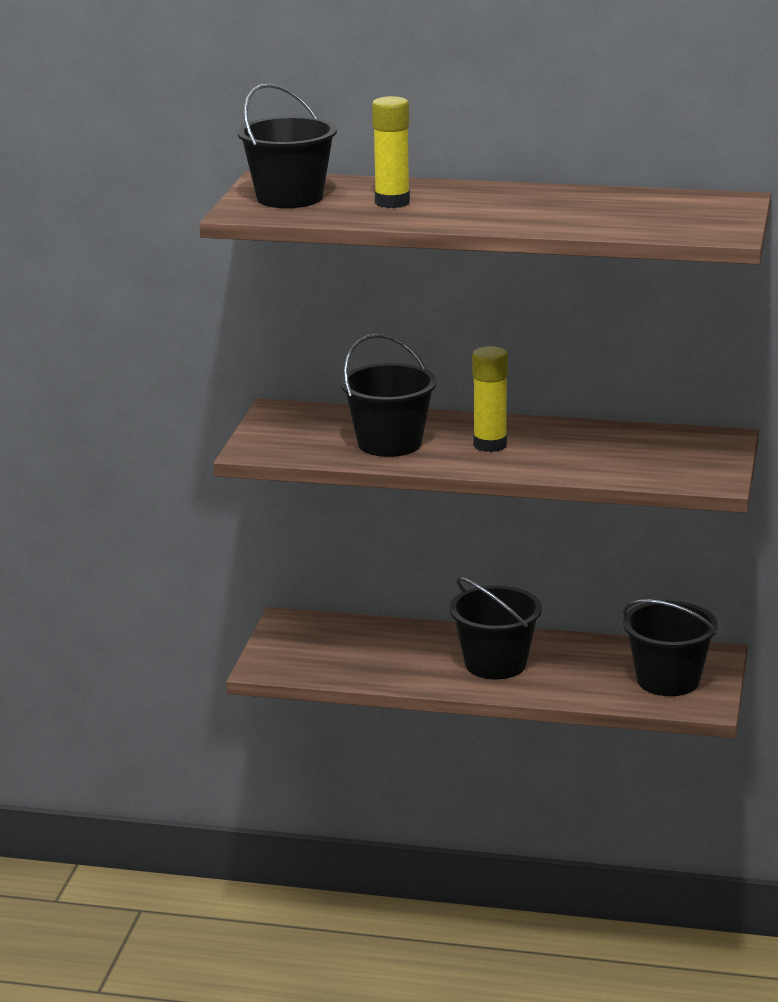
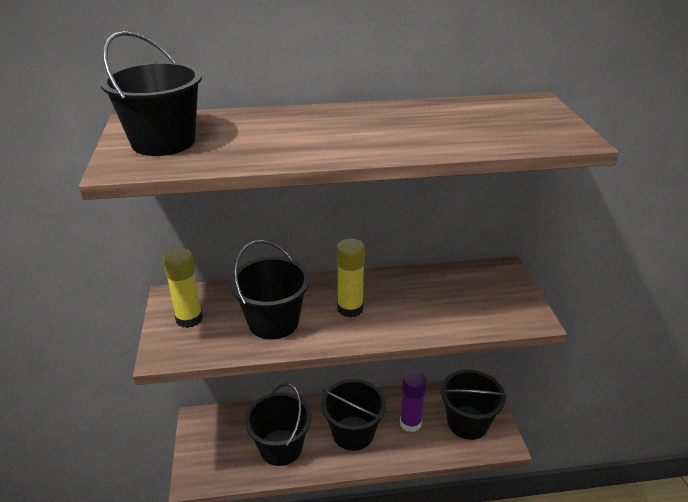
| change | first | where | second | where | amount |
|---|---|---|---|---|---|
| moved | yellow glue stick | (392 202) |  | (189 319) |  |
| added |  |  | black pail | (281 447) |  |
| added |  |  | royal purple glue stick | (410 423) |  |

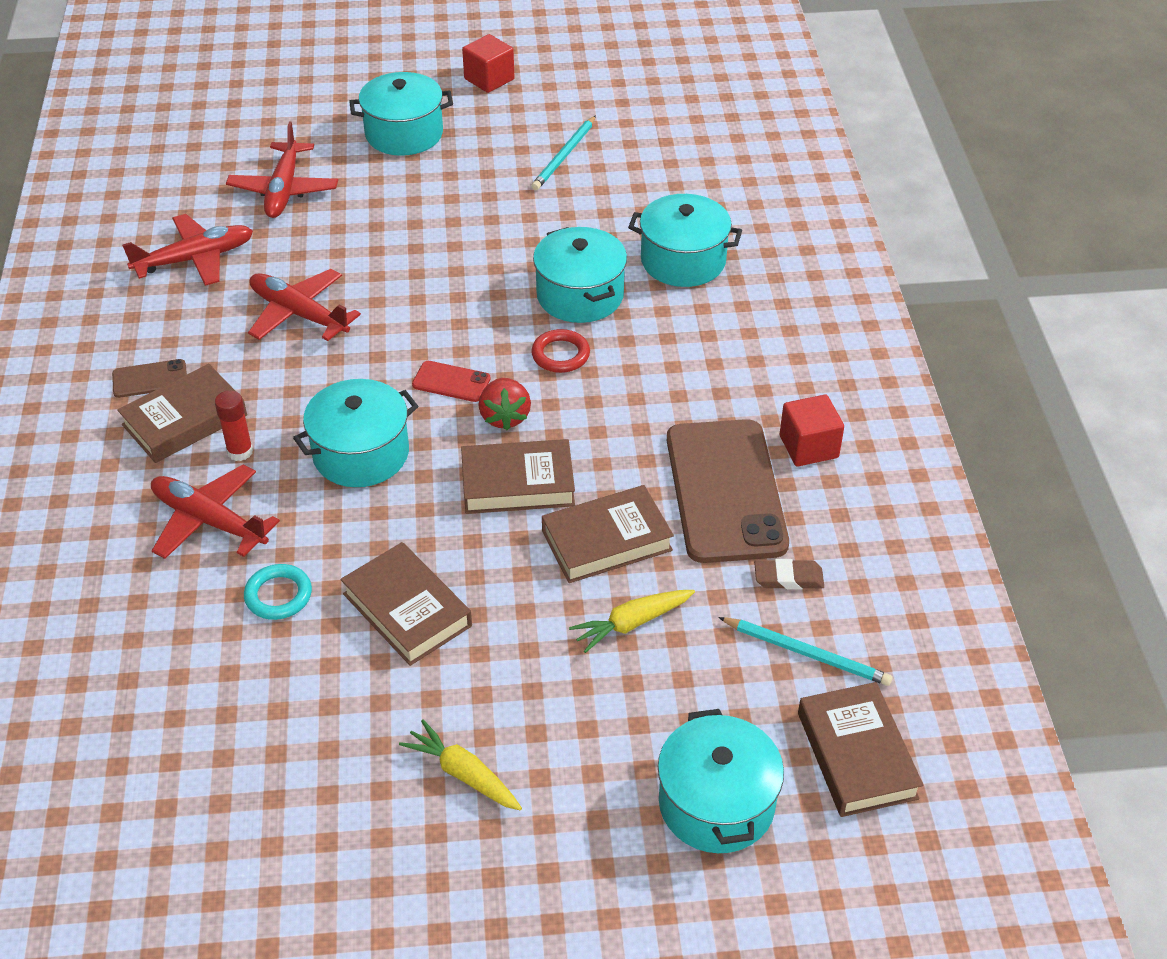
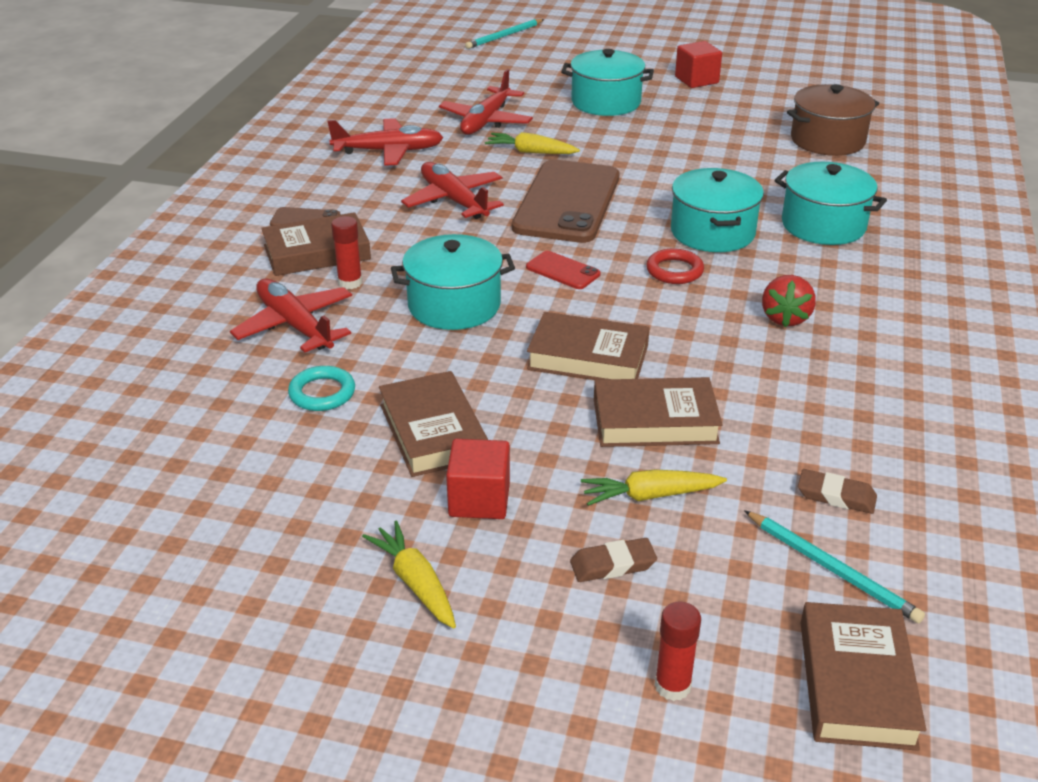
| change | first | where | second | where | amount |
|---|---|---|---|---|---|
| moved | scarlet berry | (505 417) |  | (785 318) |  |
| moved | aqua pencil | (564 156) |  | (504 36) |  |
| replaced | aqua cooking pot | (716 803) | scarlet glue stick | (672 686) |  |
| moved | russet mobile phone | (726 491) |  | (567 202) |  |
| moved | scarlet cube | (808 447) |  | (479 500) |  |
| added |  |  | yellow carrot | (531 152) |  |
| added |  |  | russet gum eraser | (613 564) |  |
| added |  |  | russet cooking pot | (827 140) |  |

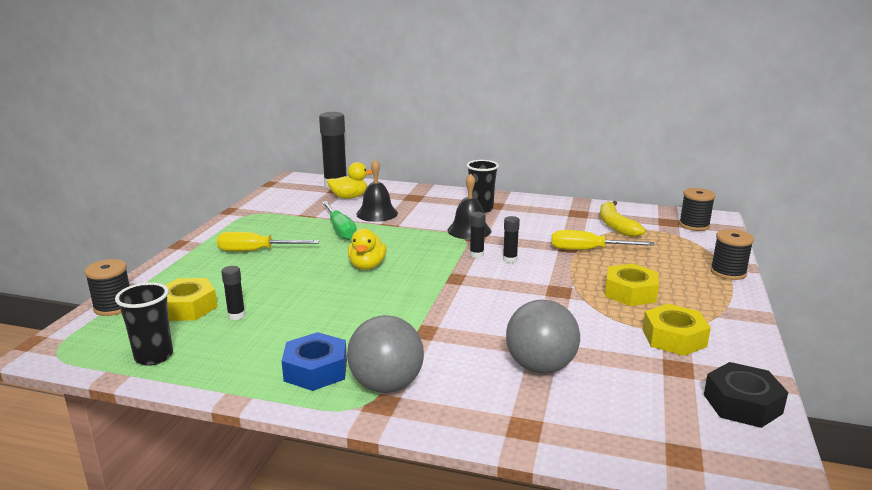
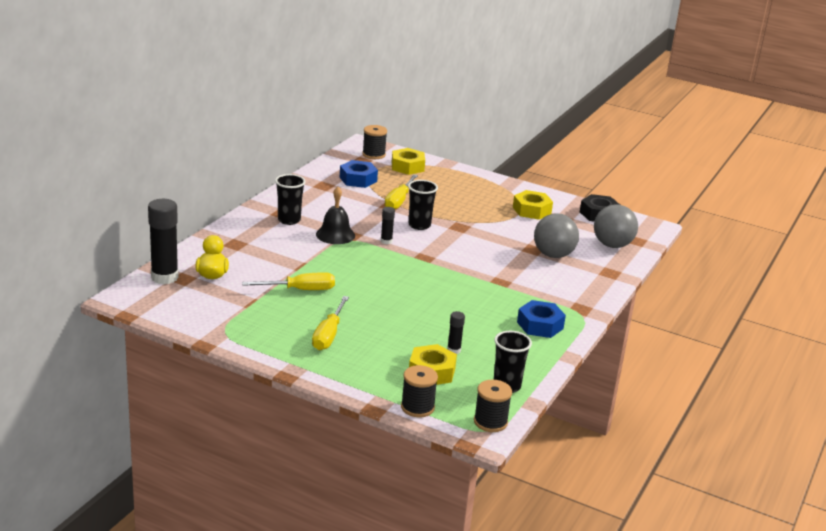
| change | first | where | second | where | amount |
|---|---|---|---|---|---|
| recoloured | leaf-green screwdriver | (340 230) | yellow screwdriver | (300 290) |  |
| moved | ash-grey play ball | (386 385) |  | (612 245) |  |
| removed | yellow rubber duck | (367 266) |  |  |  |
| removed | black school bell | (377 213) |  |  |  |
| removed | black glue stick | (510 259) |  |  |  |
| replaced | yellow toy banana | (615 225) | blue hexagon nut | (358 179) |  |
| moved | yellow hexagon nut | (630 292) |  | (407 167) |  |
| moved | black reel of thread | (728 272) |  | (490 422) |  |
| added |  |  | black cup | (419 225) |  |

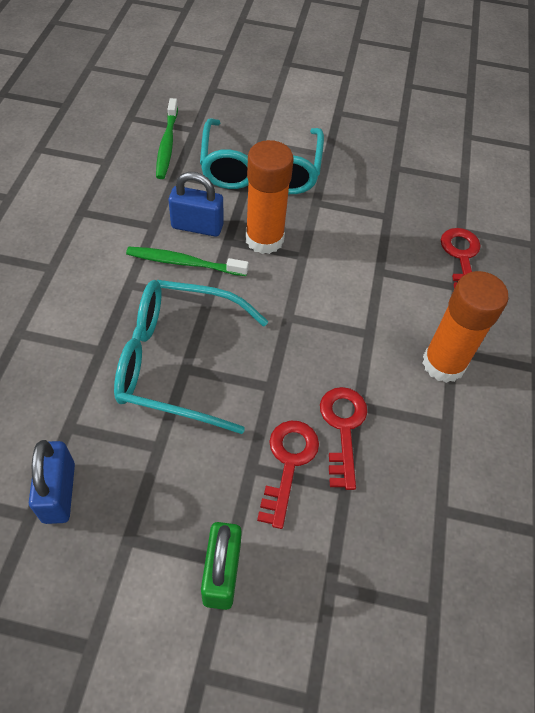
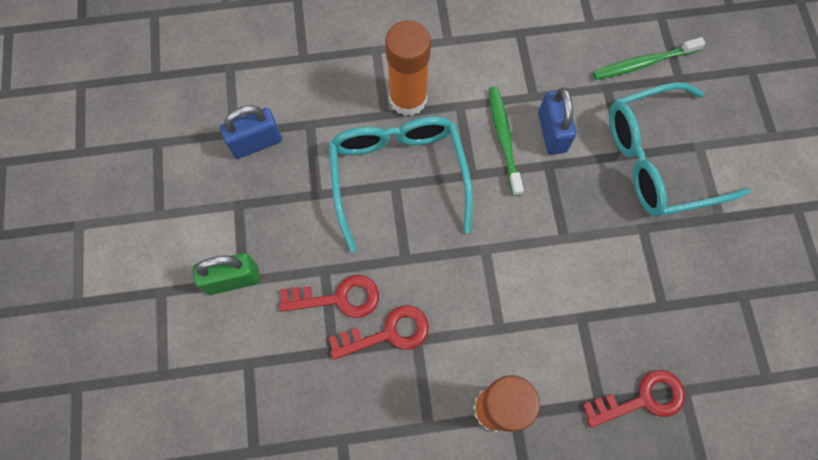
| change | first | where | second | where | amount |
|---|---|---|---|---|---|
| moved | orange-coloured glue stick | (264 239) |  | (408 99) |  |

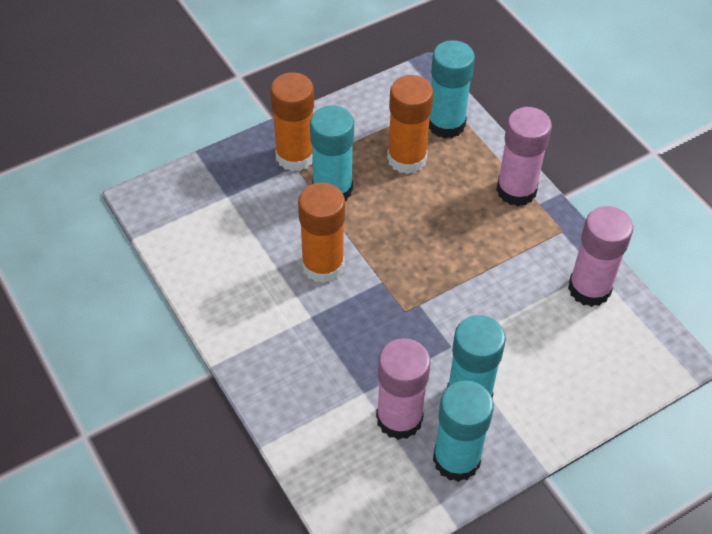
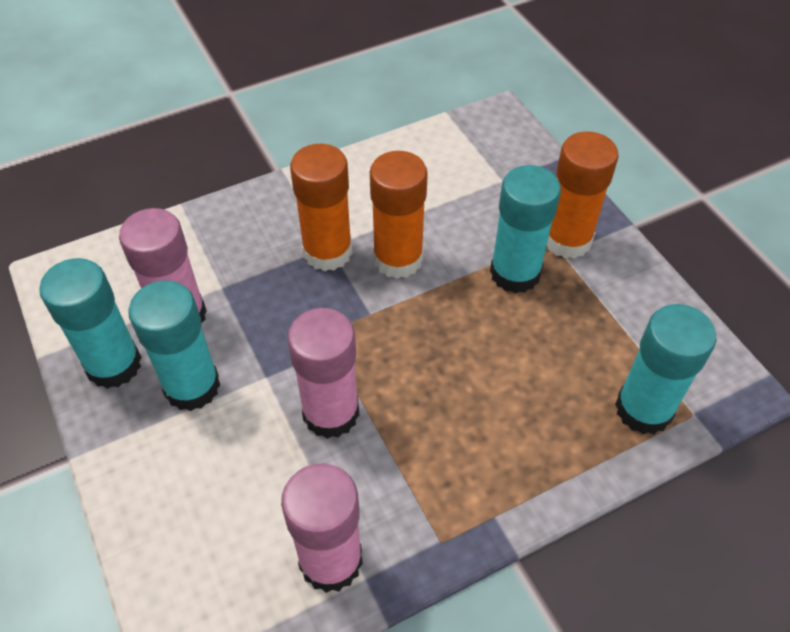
| change | first | where | second | where | amount |
|---|---|---|---|---|---|
| moved | orange-coloured glue stick | (407 159) |  | (327 252) |  |
| moved | pink glue stick | (516 190) |  | (331 413) |  |

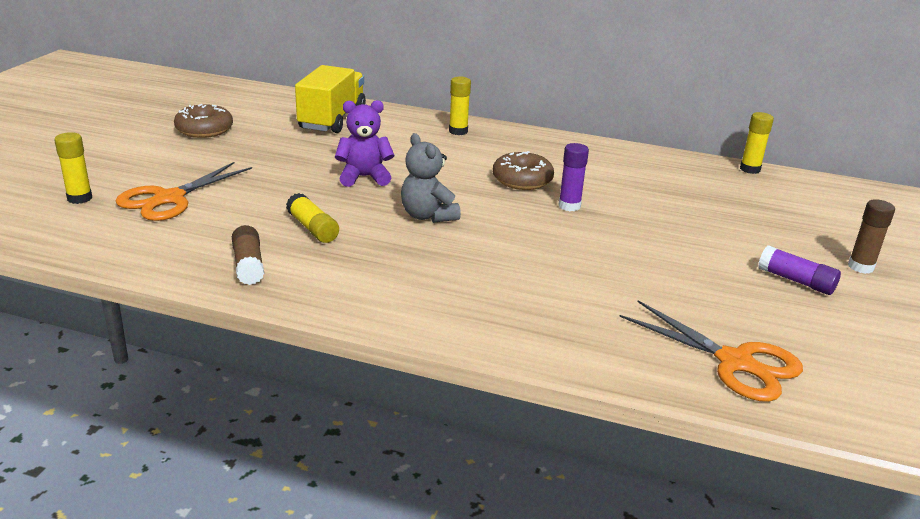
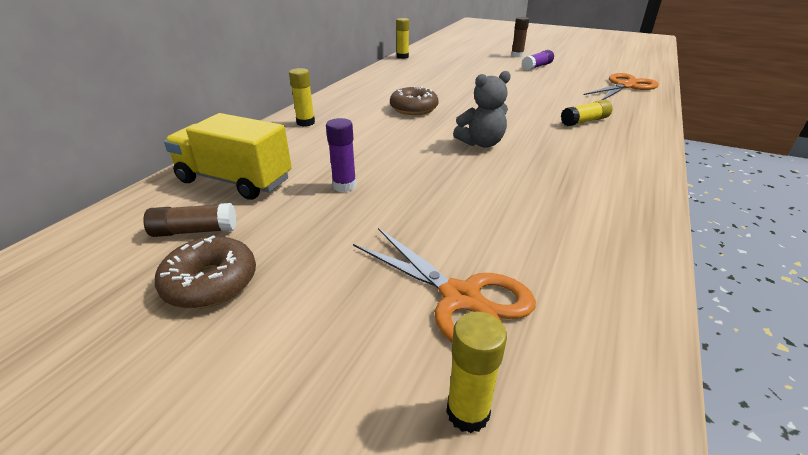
| change | first | where | second | where | amount |
|---|---|---|---|---|---|
| moved | russet glue stick | (248 265) |  | (195 231) |  |
| moved | yellow glue stick | (312 228) |  | (584 121) |  |
| removed | royal purple teddy | (364 177) |  |  |  |
| moved | royal purple glue stick | (569 206) |  | (344 186) |  |

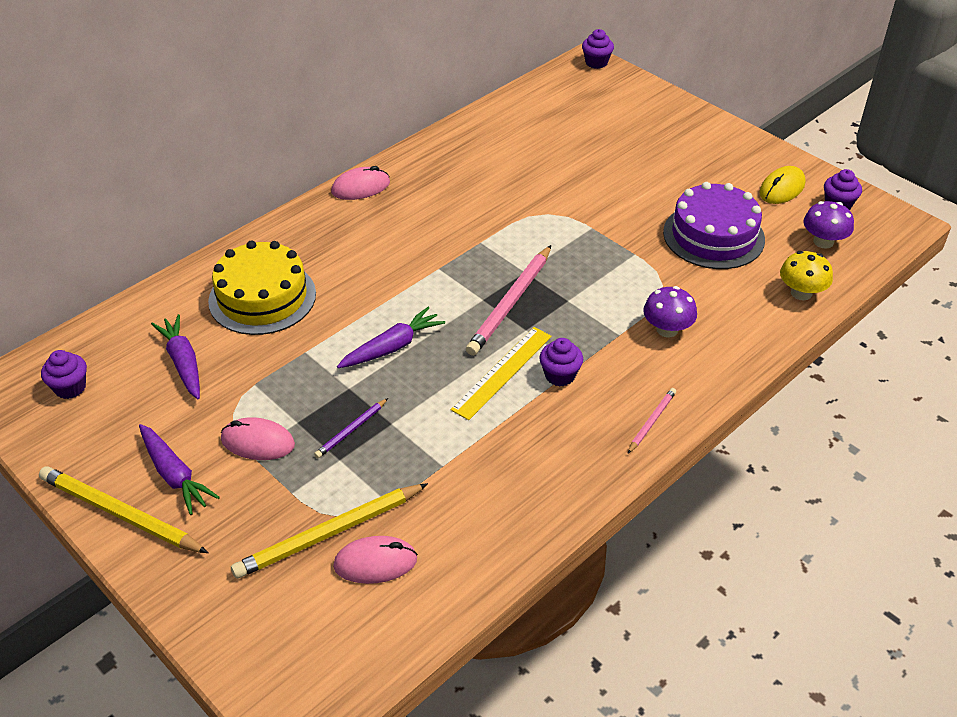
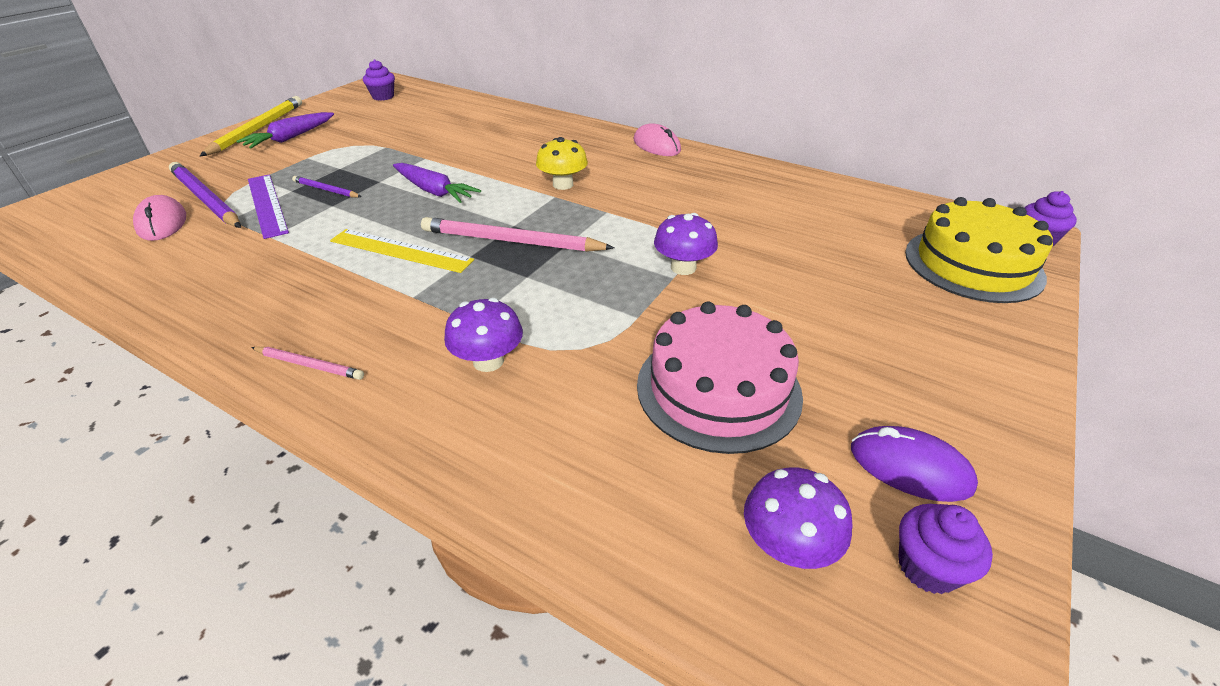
| change | first | where | second | where | amount |
|---|---|---|---|---|---|
| removed | royal purple carrot | (183 362) |  |  |  |
| moved | yellow gateau | (262 297) |  | (973 264) |  |
| removed | pink mouse | (258 442) |  |  |  |
| recoloured | yellow pencil | (329 533) | royal purple pencil | (206 199) |  |
| removed | royal purple muffin | (560 375) |  |  |  |
| recoloured | royal purple gateau | (713 236) | pink gateau | (718 389) |  |
| recoloured | yellow mouse | (782 188) | royal purple mouse | (910 467) |  |
| moved | yellow fungus | (801 293) |  | (563 184) |  |
| added |  |  | royal purple measuring stick | (267 205) |  |
| added |  |  | royal purple fungus | (683 267) |  |

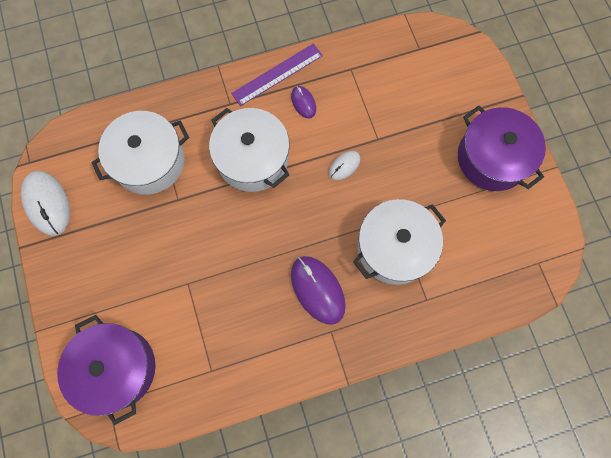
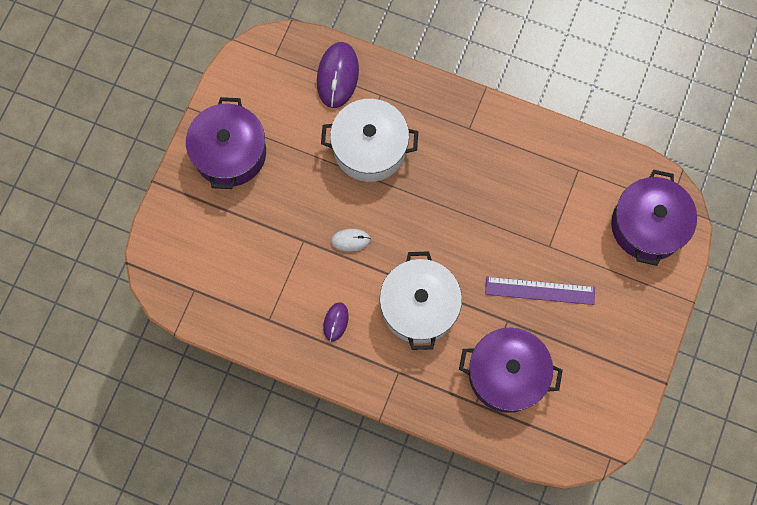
| change | first | where | second | where | amount |
|---|---|---|---|---|---|
| removed | white mouse | (47 203) |  |  |  |
| recoloured | white cooking pot | (149 161) | royal purple cooking pot | (507 374) |  |
| moved | royal purple measuring stick | (277 74) |  | (540 291) |  |
| moved | royal purple mouse | (317 290) |  | (337 76) |  |

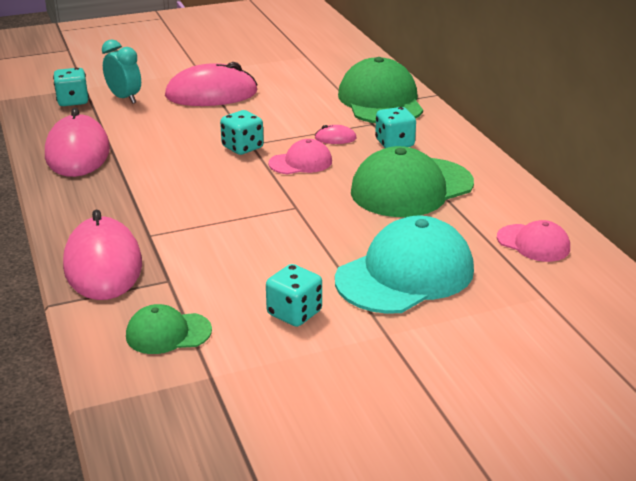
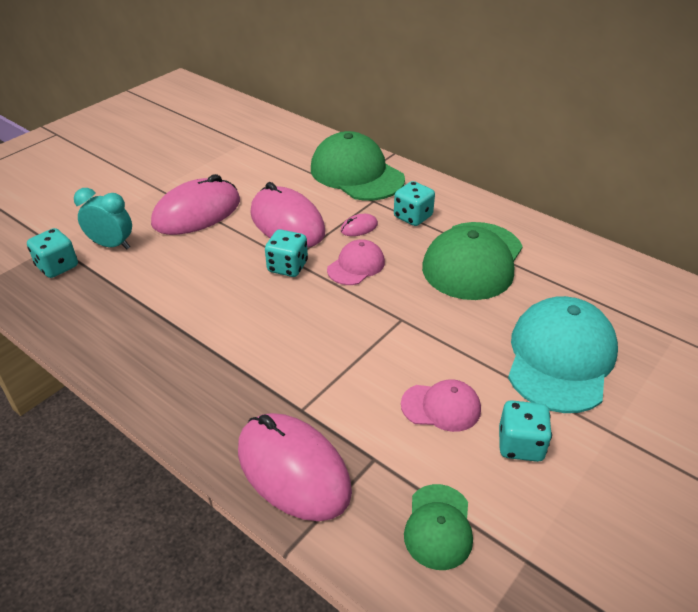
| change | first | where | second | where | amount |
|---|---|---|---|---|---|
| moved | pink mouse | (78 153) |  | (287 223) |  |
| turned | leaf-green peaked cap | (168 333) |  | (438 526) | 45 degrees counterclockwise |
| moved | pink peaked cap | (533 243) |  | (441 407) |  |

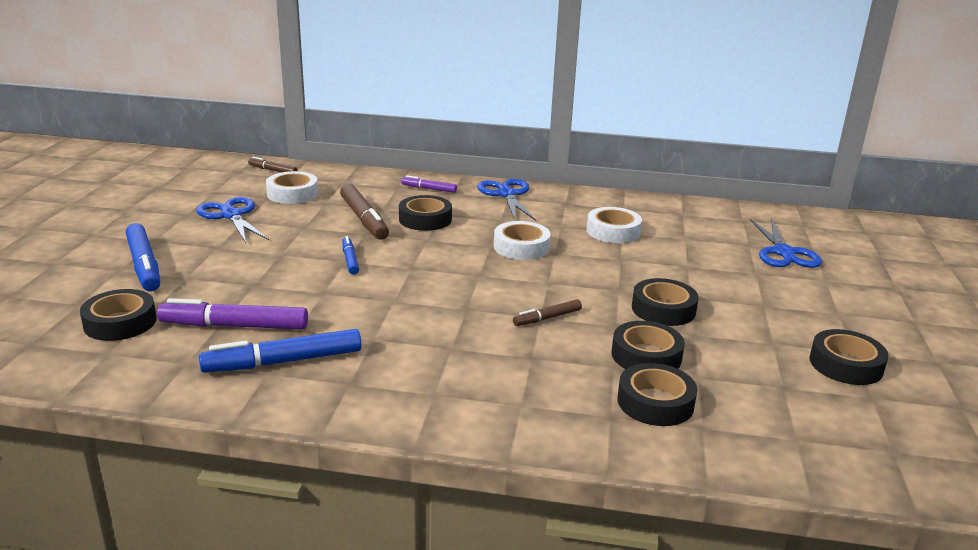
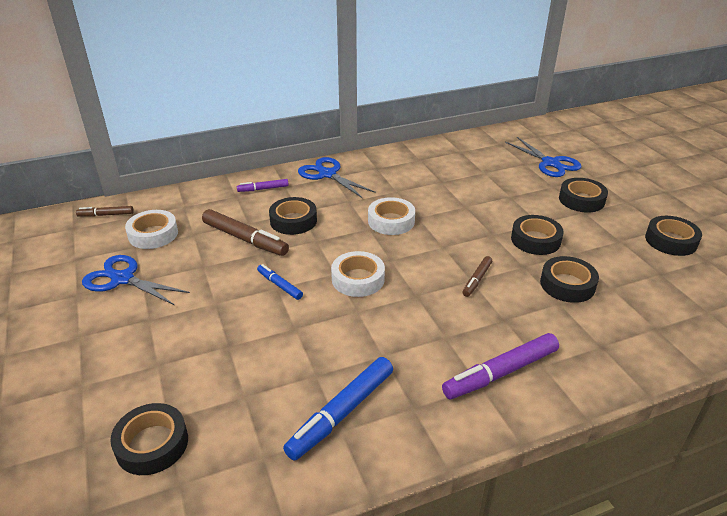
| change | first | where | second | where | amount |
|---|---|---|---|---|---|
| removed | blue felt pen | (144 265) |  |  |  |
| moved | royal purple felt pen | (234 326) |  | (500 373) |  |
| moved | white sticky tape | (613 231) |  | (358 279) |  |
| moved | black sticky tape | (655 402) |  | (581 200) |  |

